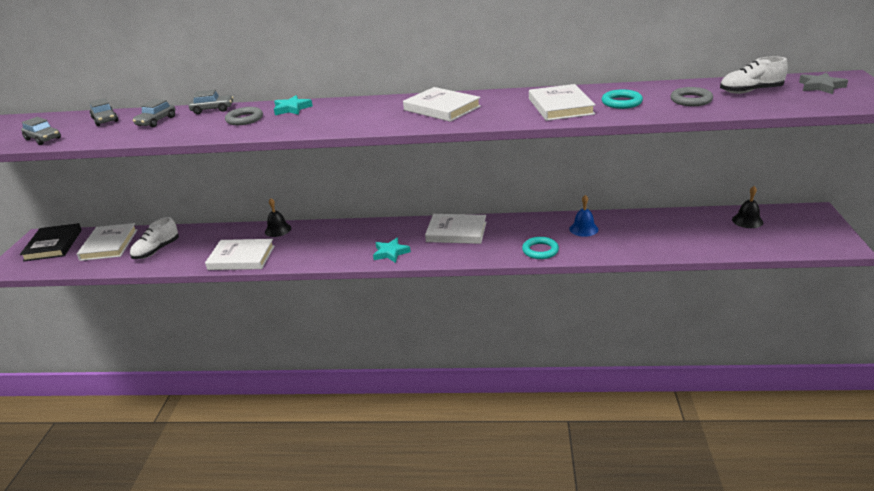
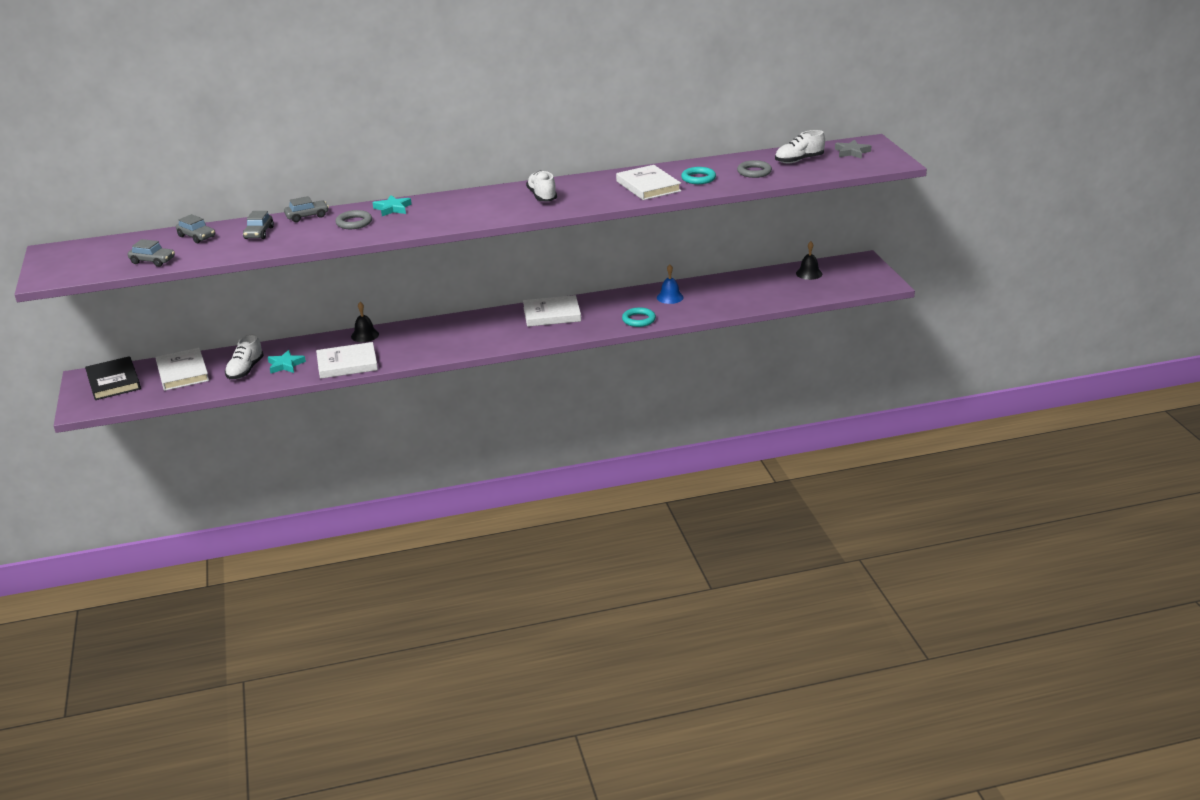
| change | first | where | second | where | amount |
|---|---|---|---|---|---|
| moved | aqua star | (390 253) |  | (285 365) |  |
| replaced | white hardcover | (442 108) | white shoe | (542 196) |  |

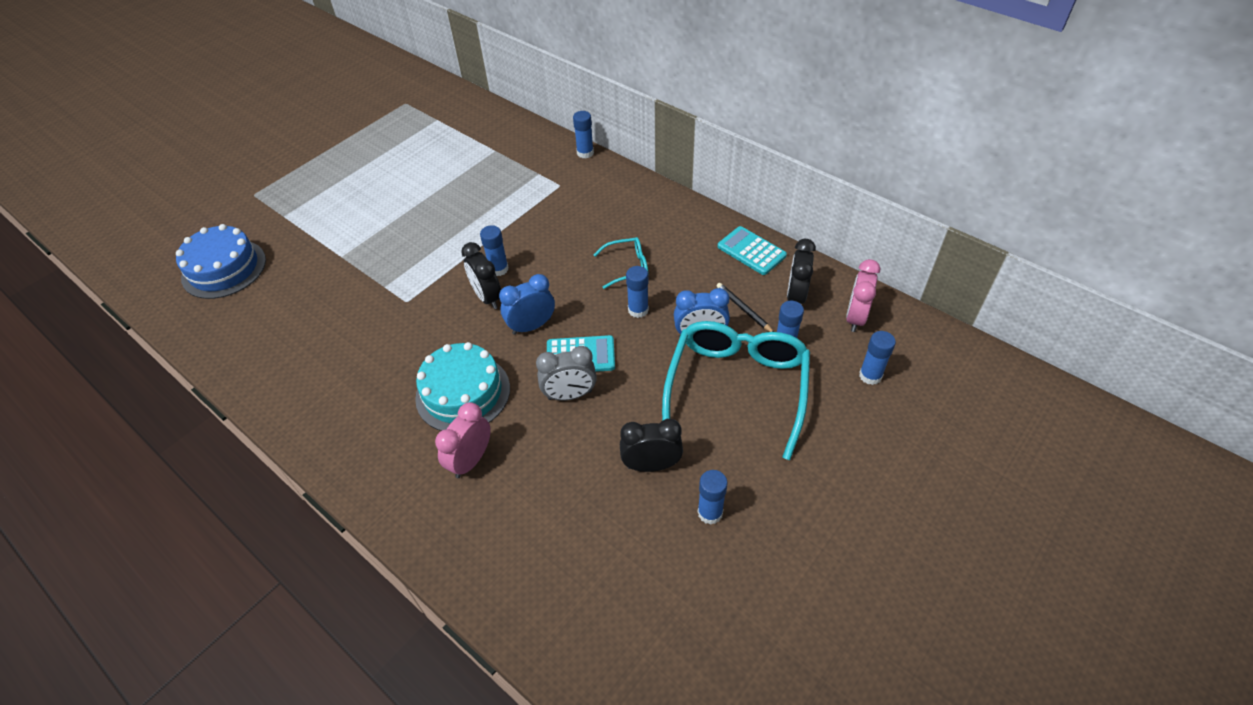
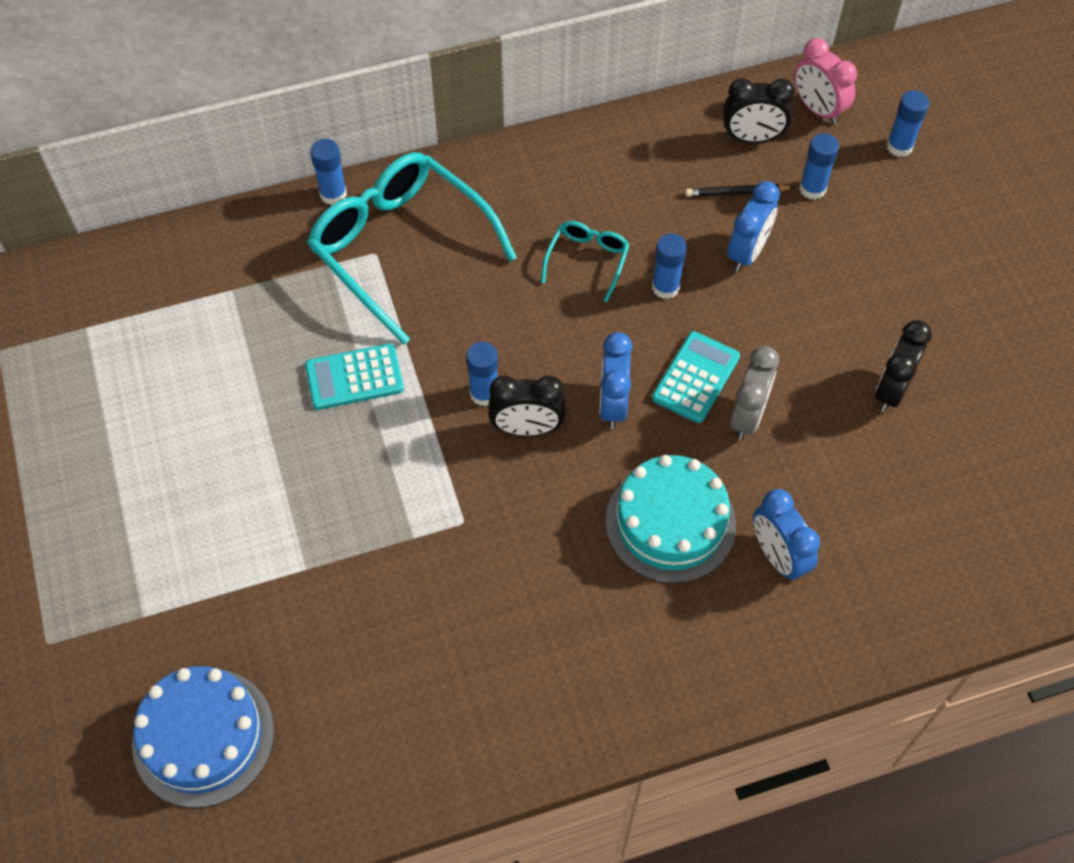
| change | first | where | second | where | amount |
|---|---|---|---|---|---|
| recoloured | pink alarm clock | (471 460) | blue alarm clock | (778 556) |  |
| moved | aqua glasses | (737 386) |  | (399 246) |  |
| removed | blue glue stick | (710 512) |  |  |  |
| moved | aqua pocket calculator | (751 251) |  | (354 377) |  |
| turned | black alarm clock | (796 296) |  | (752 138) | 45 degrees counterclockwise |

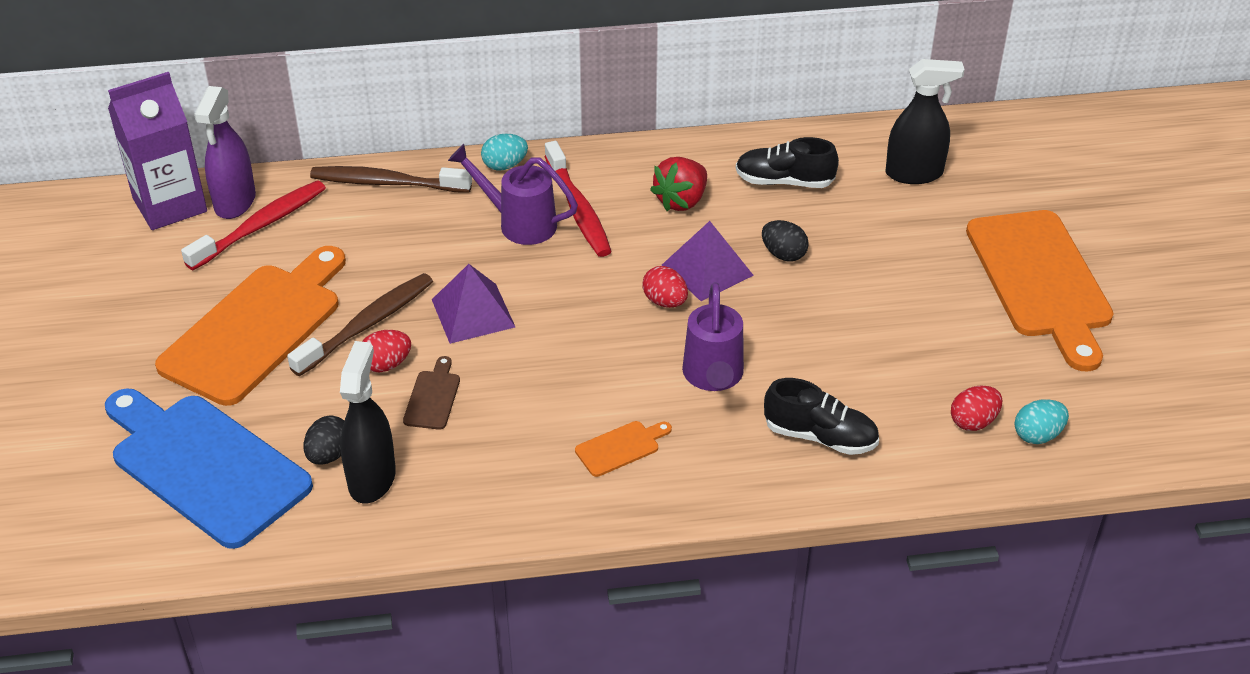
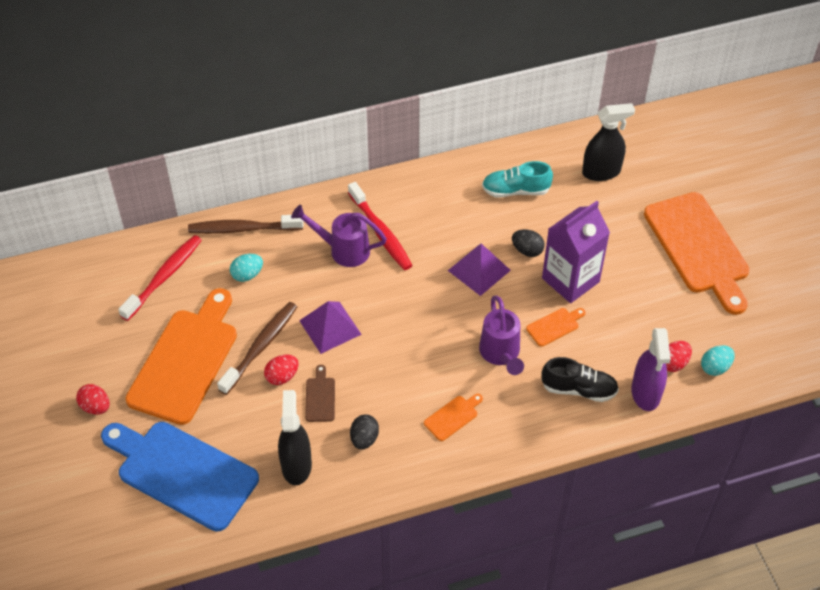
| change | first | where | second | where | amount |
|---|---|---|---|---|---|
| moved | royal purple milk carton | (170 205) |  | (570 280) |  |
| moved | royal purple spray bottle | (235 202) |  | (645 393) |  |
| moved | black egg shape | (329 455) |  | (364 439) |  |
| moved | aqua egg shape | (504 165) |  | (247 275) |  |
| moved | scarlet egg shape | (665 302) |  | (96 407) |  |
| removed | scarlet berry | (681 201) |  |  |  |
| recoloured | black shoe | (784 181) | aqua shoe | (516 190) |  |
| added |  |  | orange-coloured bread board | (554 326) |  |

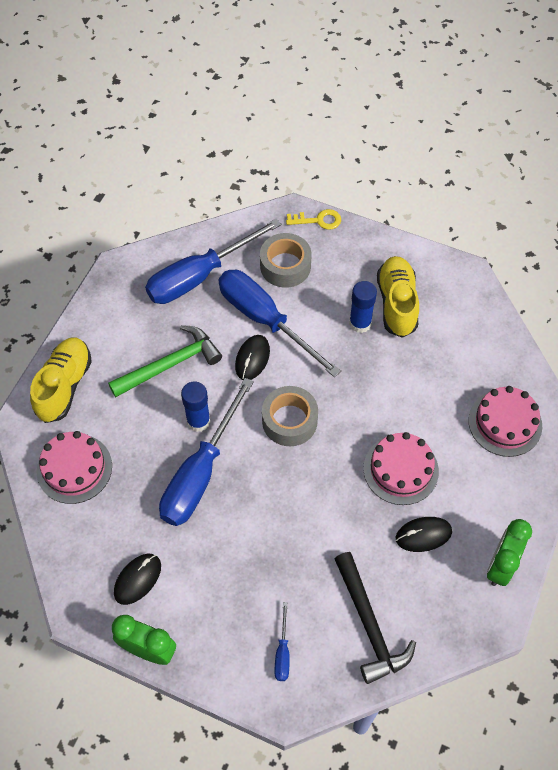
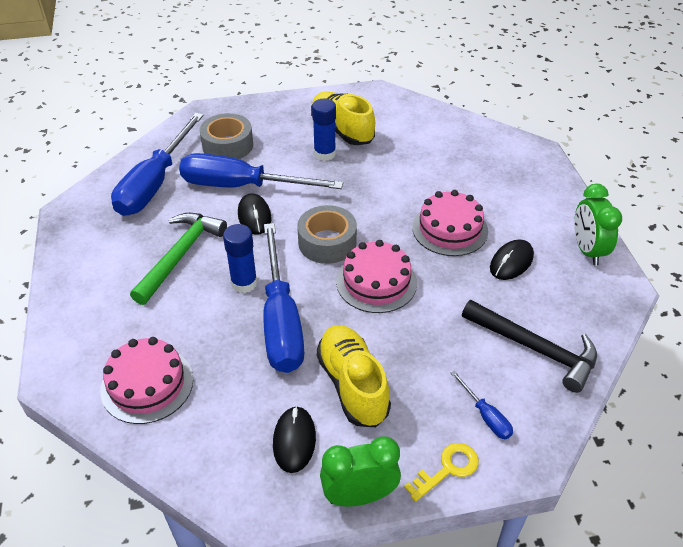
| change | first | where | second | where | amount |
|---|---|---|---|---|---|
| moved | yellow shoe | (64 386) |  | (352 385) |  |
| moved | yellow door key | (318 220) |  | (447 469) |  |
| moved | pink gateau | (505 423) |  | (376 282) |  |

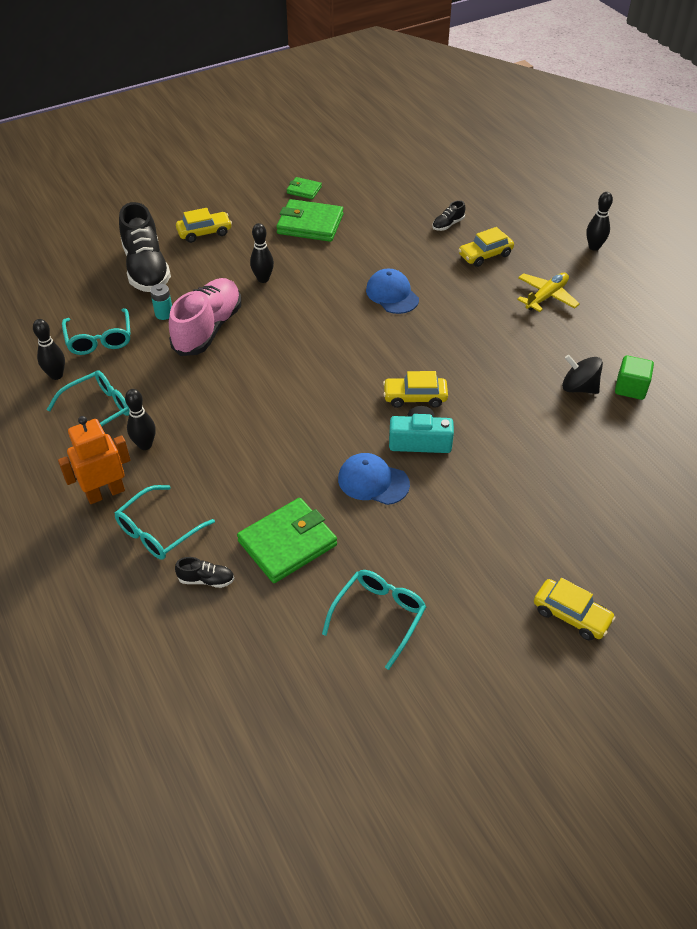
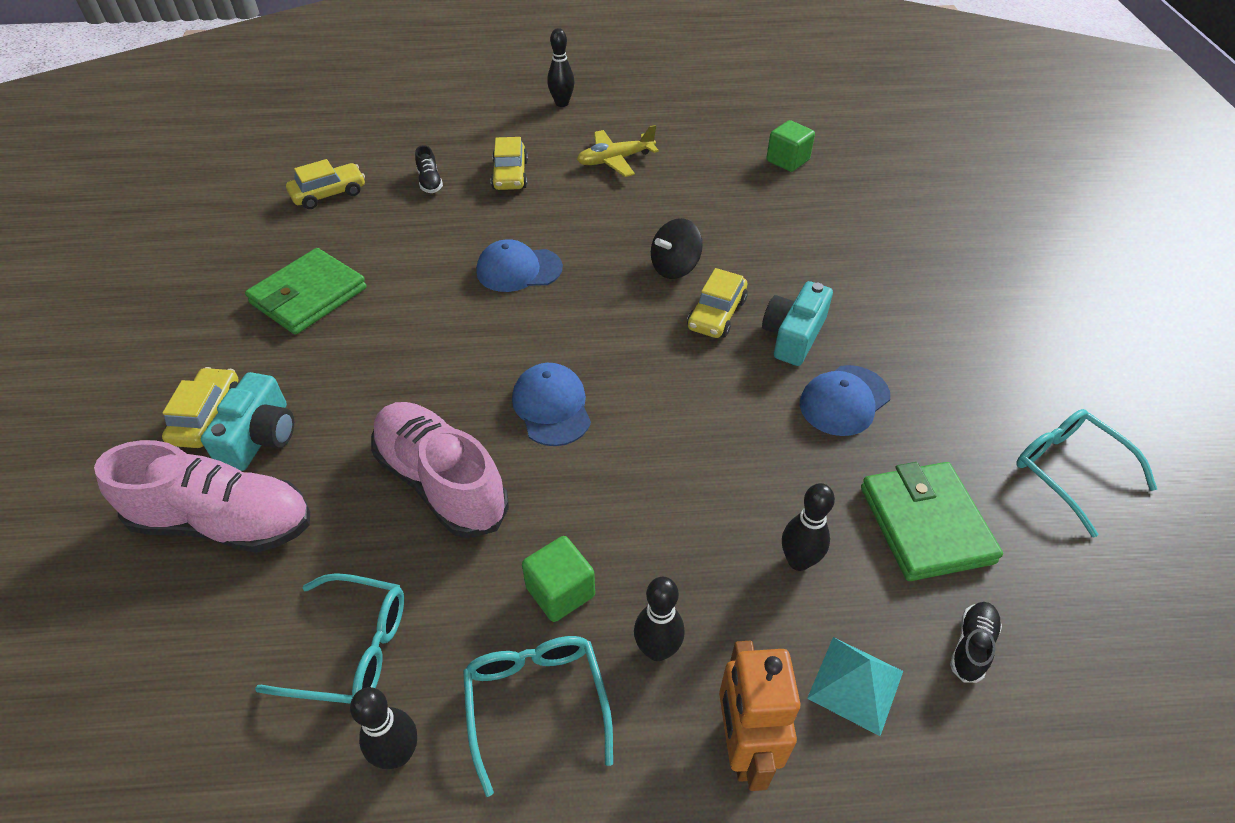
| change | first | where | second | where | amount |
|---|---|---|---|---|---|
| replaced | aqua glasses | (159 530) | aqua solid pyramid | (855 684) |  |
| recoloured | black shoe | (146 268) | pink shoe | (224 522) |  |
| removed | aqua battery | (164 314) |  |  |  |
| moved | black bowling pin | (263 279) |  | (798 561) |  |
| removed | leaf-green billfold | (304 190) |  |  |  |
| turned | yellow plane | (546 297) |  | (615 160) | 90 degrees counterclockwise |
| moved | yellow car | (571 615) |  | (329 194) |  |
| moved | black whirligig | (579 387) |  | (675 267) |  |
| added |  |  | aqua compact camera | (260 436) |  |
| added |  |  | blue peaked cap | (552 407) |  |
| added |  |  | leaf-green cube | (560 591) |  |

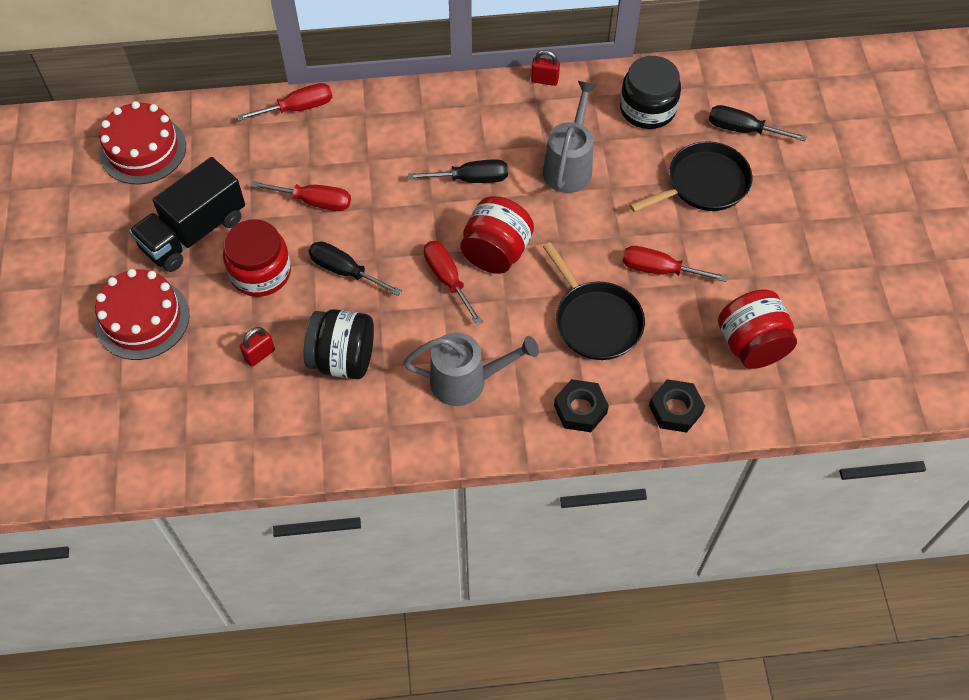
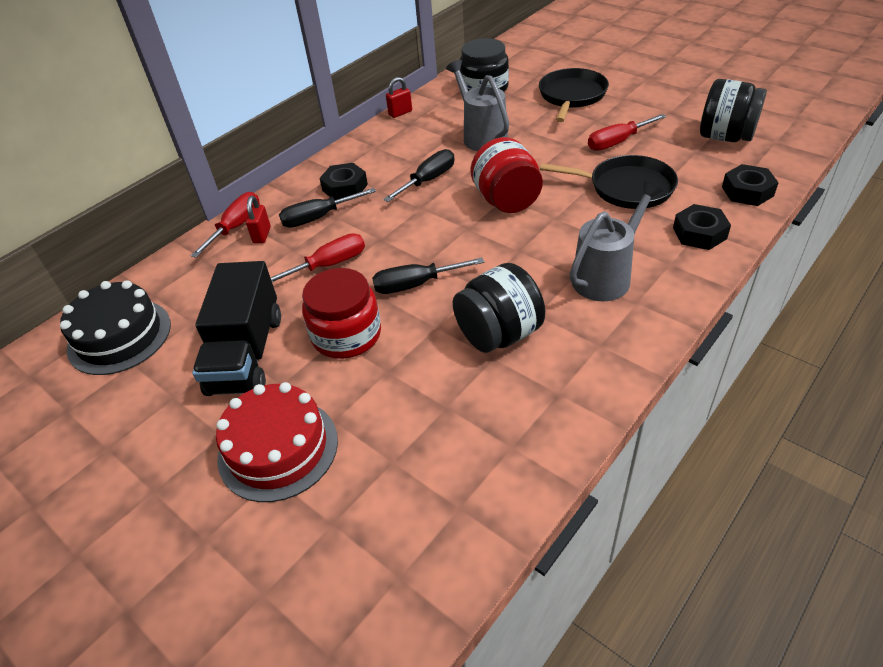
| change | first | where | second | where | amount |
|---|---|---|---|---|---|
| recoloured | scarlet gateau | (143 150) | black gateau | (119 336) |  |
| moved | scarlet padlock | (260 355) |  | (262 235) |  |
| removed | scarlet screwdriver | (447 279) |  |  |  |
| moved | black screwdriver | (742 129) |  | (318 218) |  |
| recoloured | scarlet jar | (751 345) | black jar | (725 137) |  |
| added |  |  | black hexagon nut | (345 187) |  |

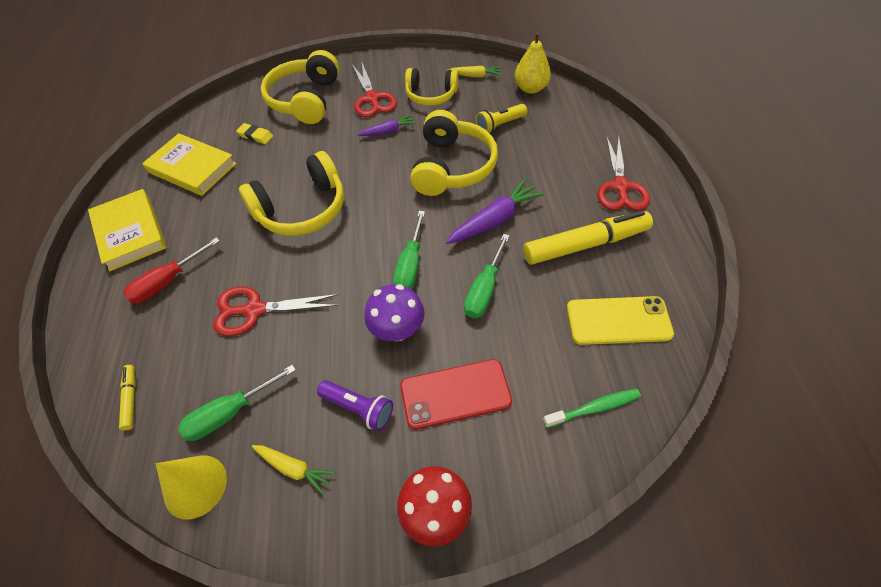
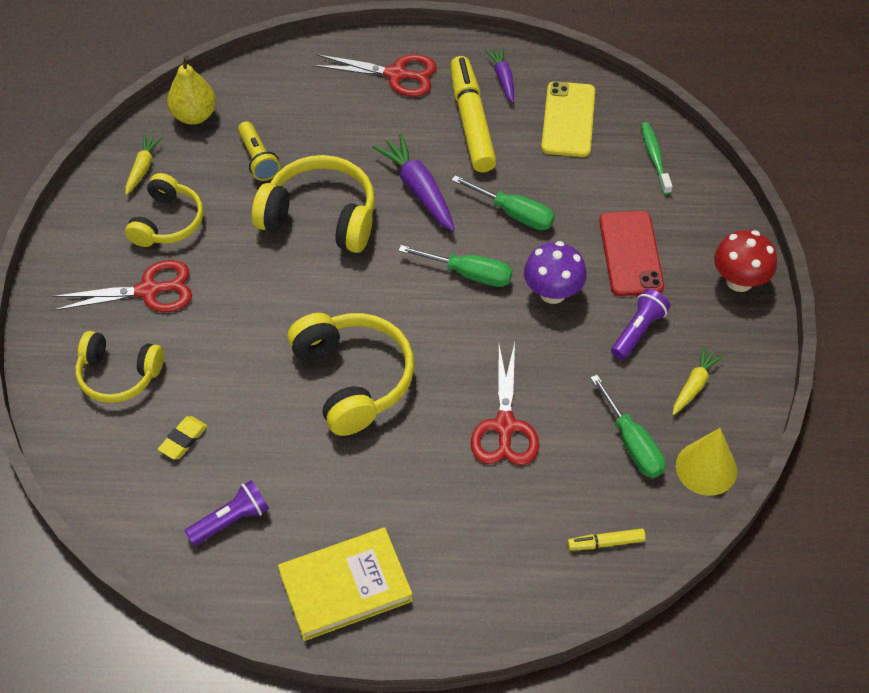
| change | first | where | second | where | amount |
|---|---|---|---|---|---|
| removed | scarlet screwdriver | (168 282) |  |  |  |
| replaced | yellow hardcover | (192 168) | royal purple torch | (231 520) |  |
| resized | yellow over-ear headphones | (305 100) |  | (118 375) | x0.66 |
| moved | royal purple carrot | (388 131) |  | (503 78) |  |

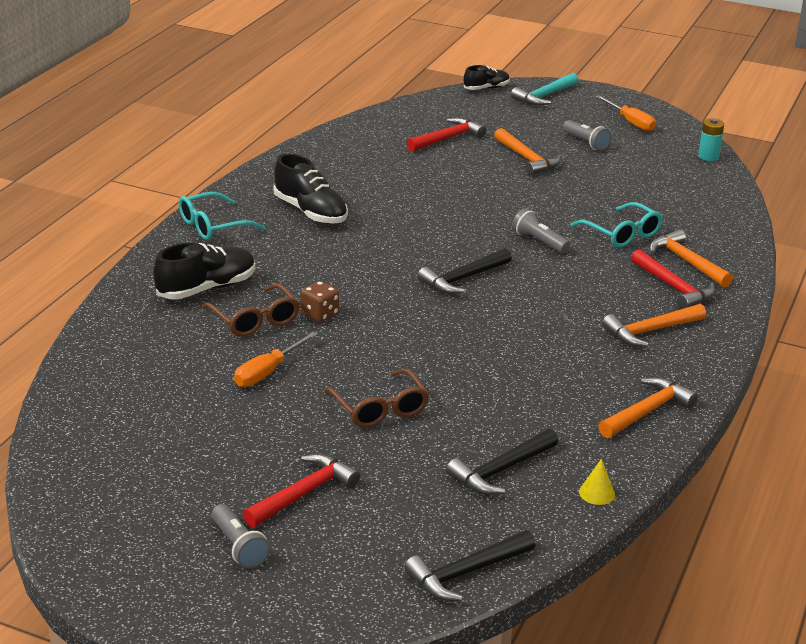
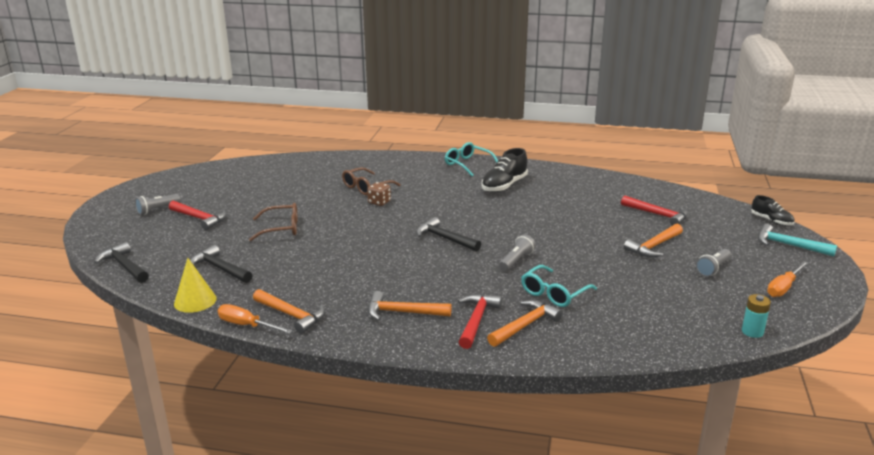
| change | first | where | second | where | amount |
|---|---|---|---|---|---|
| removed | black shoe | (206 288) |  |  |  |
| moved | orange-coloured screwdriver | (267 372) |  | (247 325) |  |
| turned | russet glasses | (379 409) |  | (281 228) | 150 degrees counterclockwise |
| resized | yellow cone | (597 493) |  | (195 301) | x1.75 |
| turned | orange-coloured hammer | (650 331) |  | (403 312) | 45 degrees counterclockwise |
| turned | scarlet hammer | (674 288) |  | (476 320) | 150 degrees clockwise |

